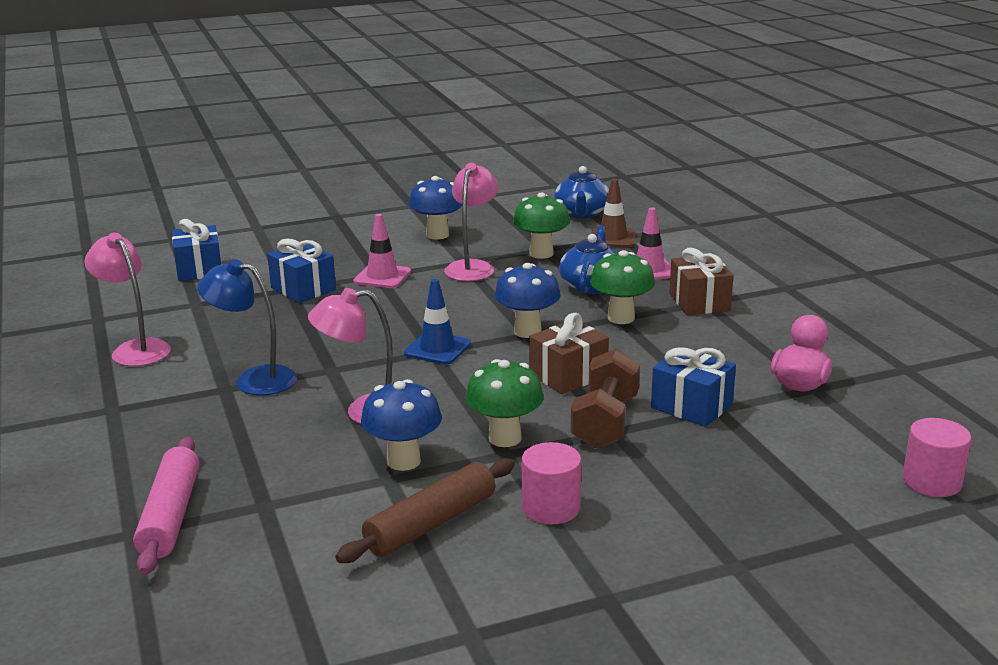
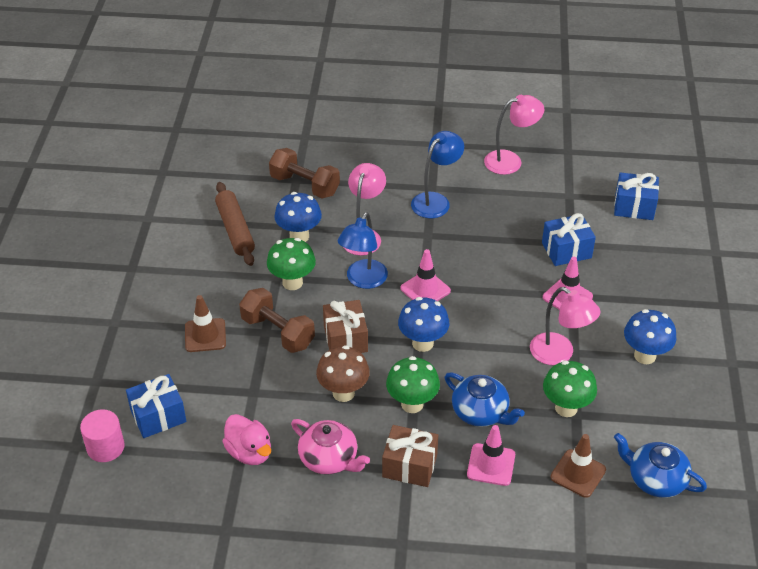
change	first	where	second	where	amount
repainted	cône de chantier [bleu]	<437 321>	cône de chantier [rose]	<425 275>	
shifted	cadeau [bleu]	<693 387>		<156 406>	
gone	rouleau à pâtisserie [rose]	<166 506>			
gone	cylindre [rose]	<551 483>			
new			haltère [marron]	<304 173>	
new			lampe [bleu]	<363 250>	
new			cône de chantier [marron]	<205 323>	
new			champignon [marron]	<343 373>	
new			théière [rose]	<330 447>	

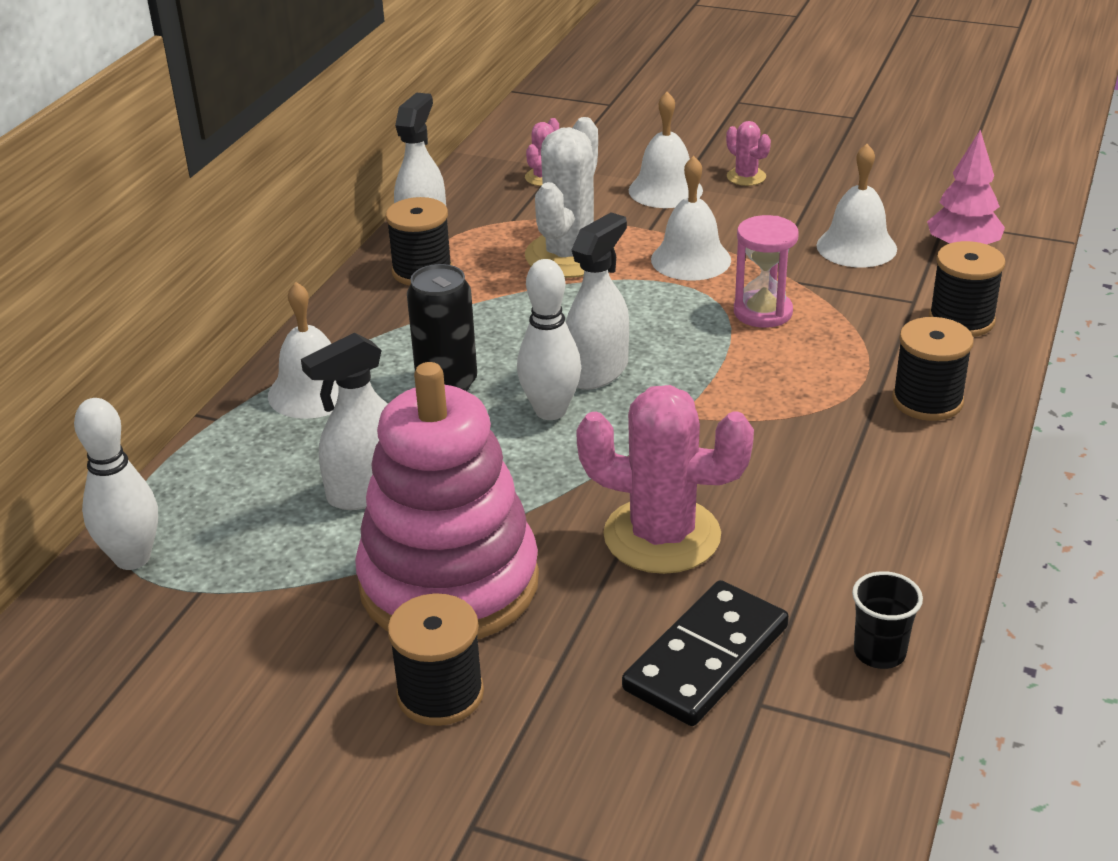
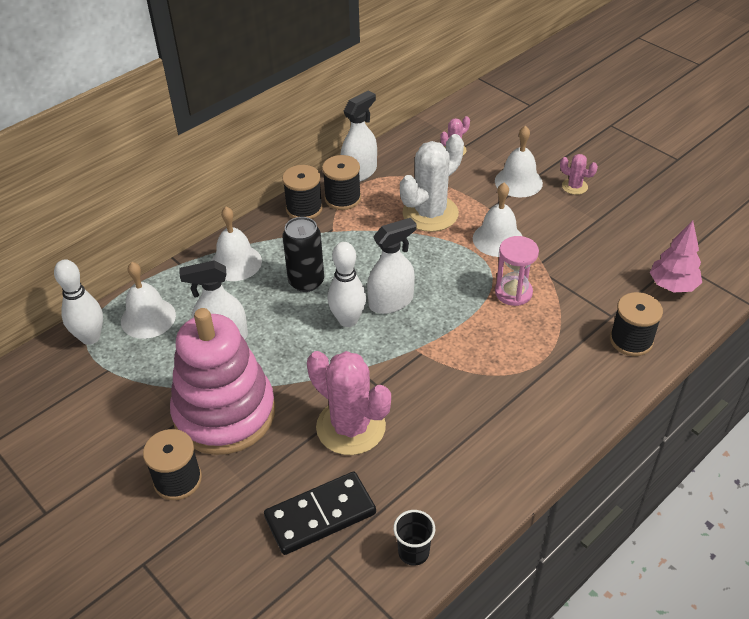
change	first	where	second	where	amount
rotated	cactus [rose]	<748 153>		<579 174>	45 degrees counterclockwise
shifted	cloche [blanc]	<857 205>		<148 300>	
shifted	bobine [noir]	<933 369>		<302 192>	

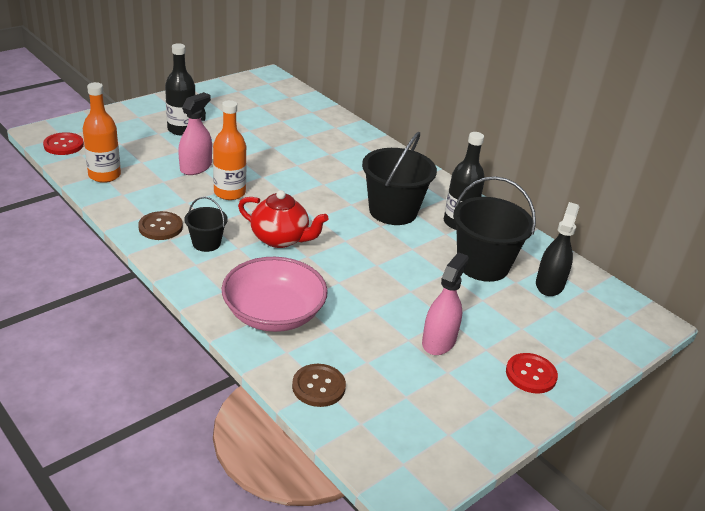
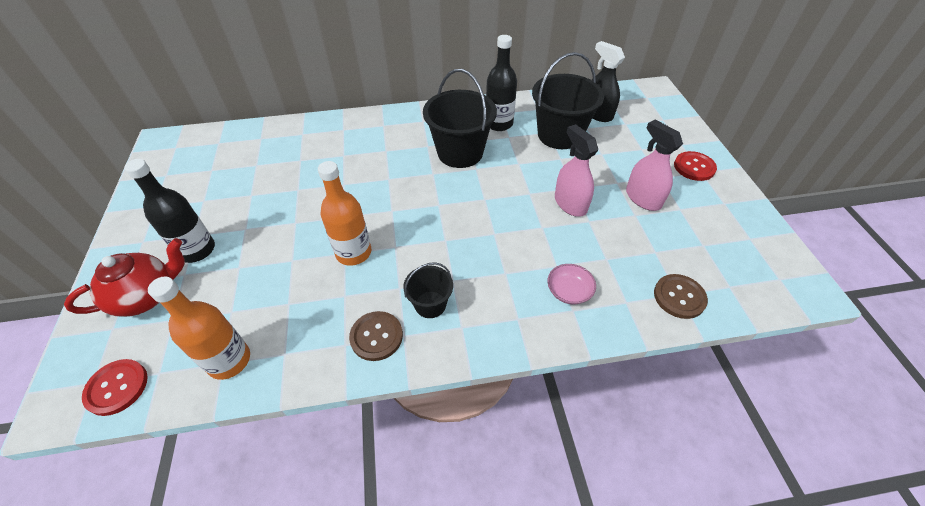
change	first	where	second	where	amount
shifted	vaporisateur [rose]	<195 133>		<576 170>	
shifted	théière [rouge]	<283 219>		<124 277>	
scaled	bol [rose]	<275 294>		<571 284>	x0.45

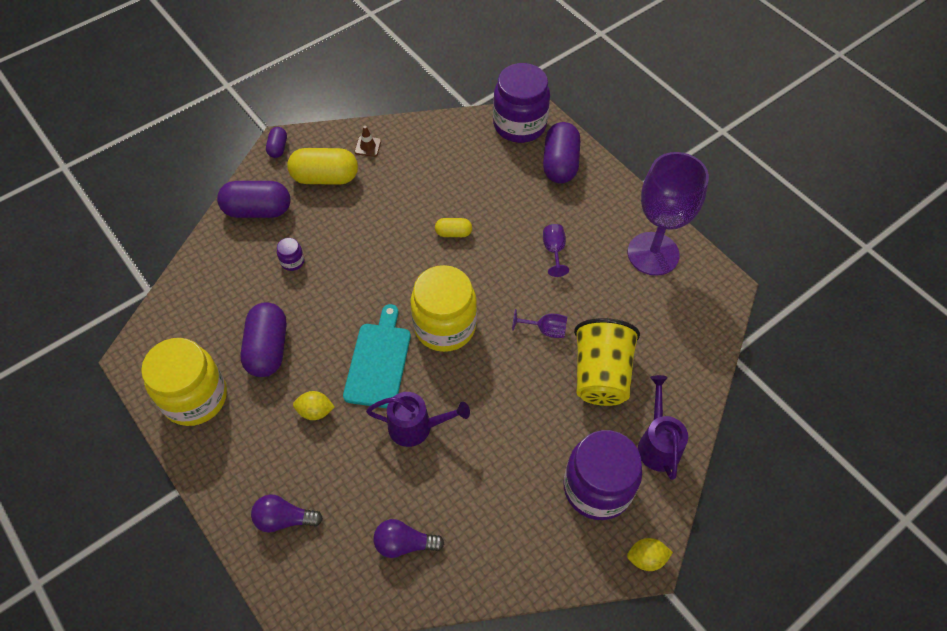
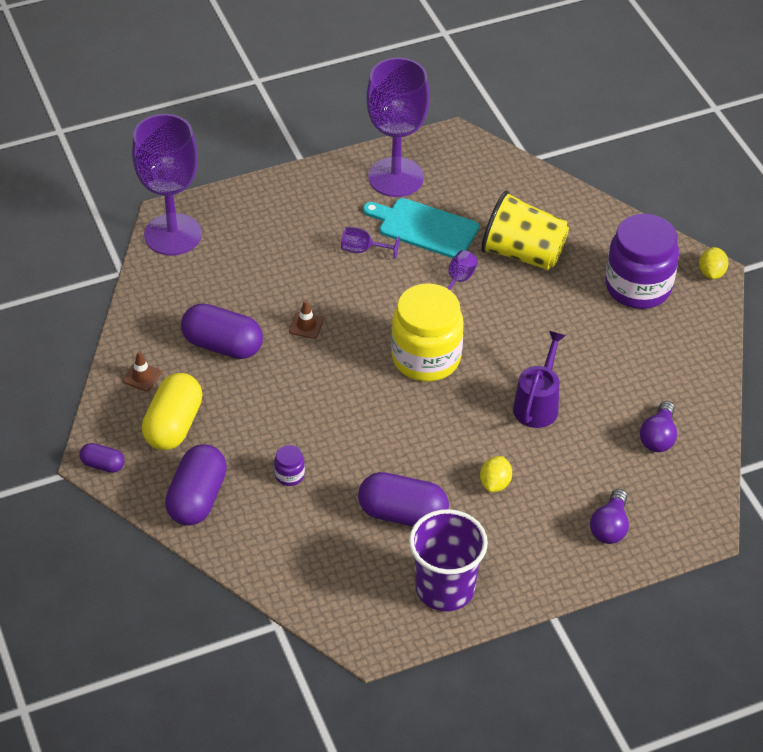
change	first	where	second	where	amount
swapped	bocal [violet]	<521 103>	verre à pied [violet]	<167 184>	
shifted	gélule [violet]	<561 152>		<222 331>	
swapped	gélule [jaune]	<453 227>	cône de chantier [marron]	<306 319>	
shifted	planche à découper [turquoise]	<377 356>		<421 228>	
swapped	bocal [jaune]	<184 382>	gobelet [violet]	<448 560>	
gone	arrosoir [violet]	<663 427>			

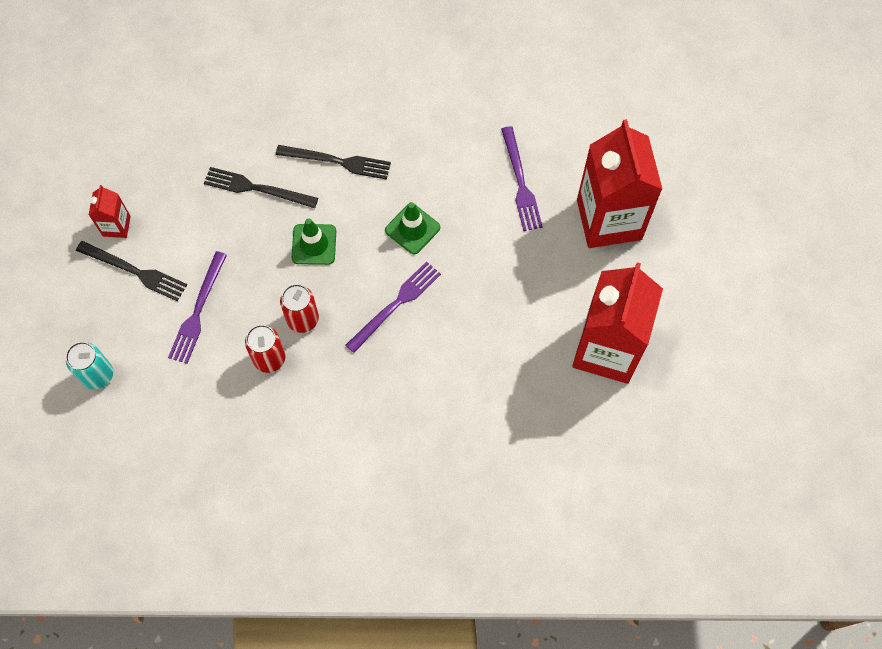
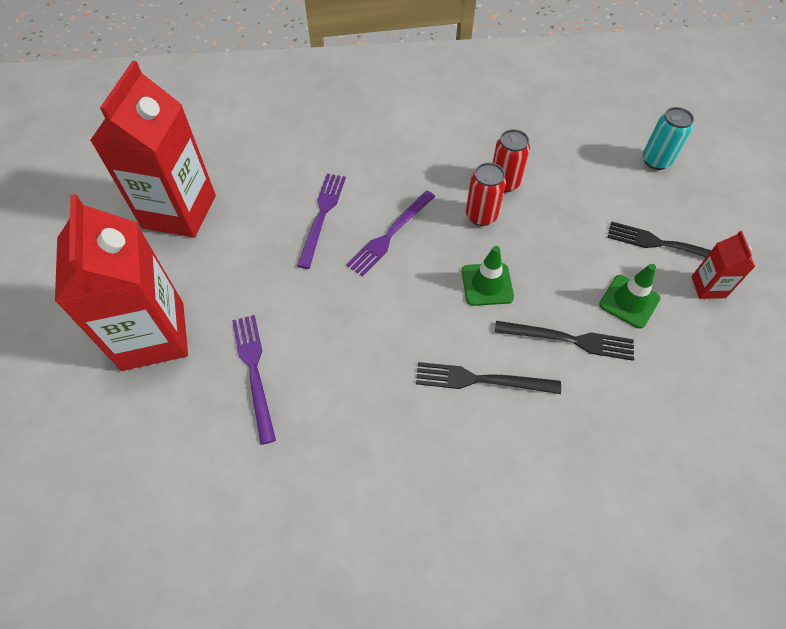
change	first	where	second	where	amount
shifted	cône de chantier [vert]	<412 228>		<629 296>	
shifted	fourchette [violet]	<197 307>		<321 221>	

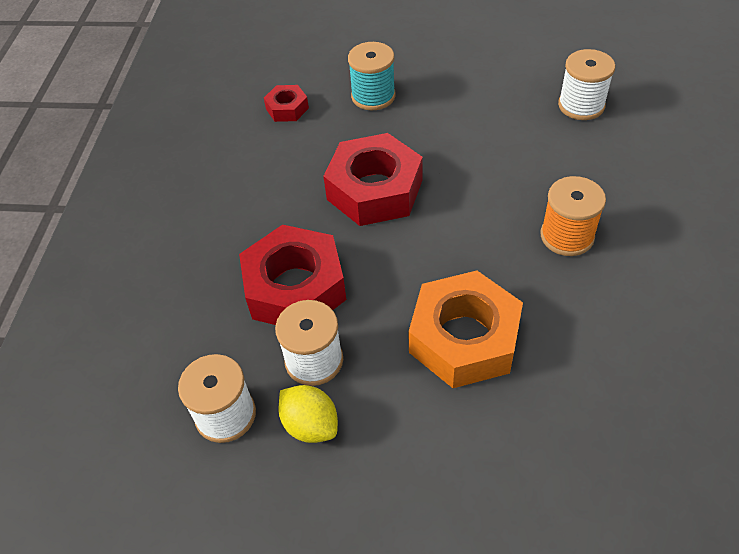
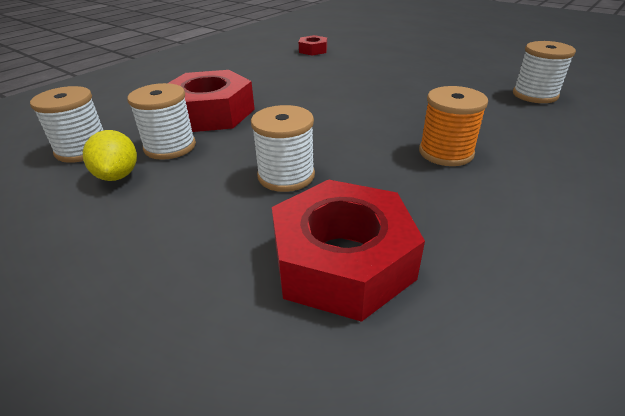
change	first	where	second	where	amount
gone	bobine [turquoise]	<372 76>			
shifted	écrou [rouge]	<373 179>		<348 250>	
swapped	écrou [orange]	<465 329>	bobine [blanc]	<283 148>	

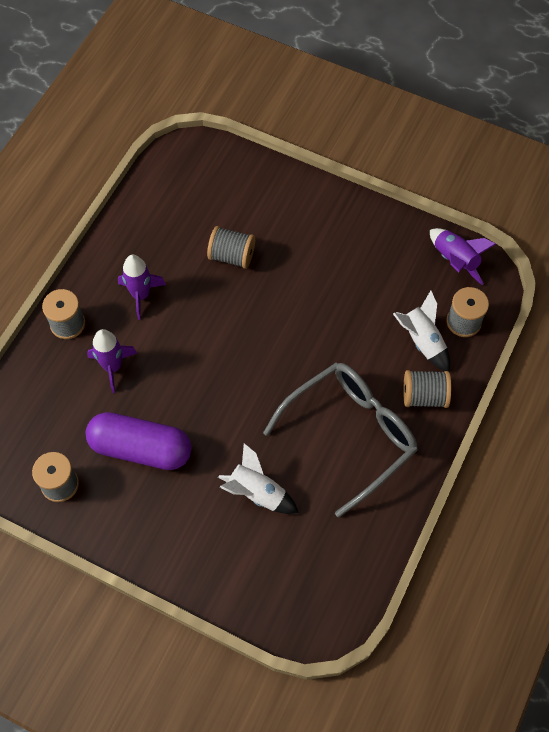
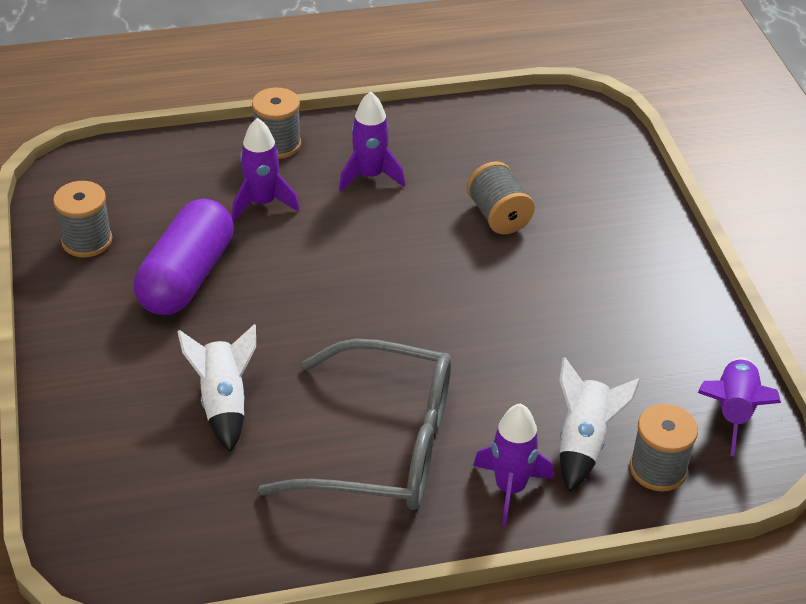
change	first	where	second	where	amount
swapped	bobine [gris]	<427 389>	fusée [violet]	<513 464>	
rotated	gélule [violet]	<139 441>		<184 257>	45 degrees clockwise

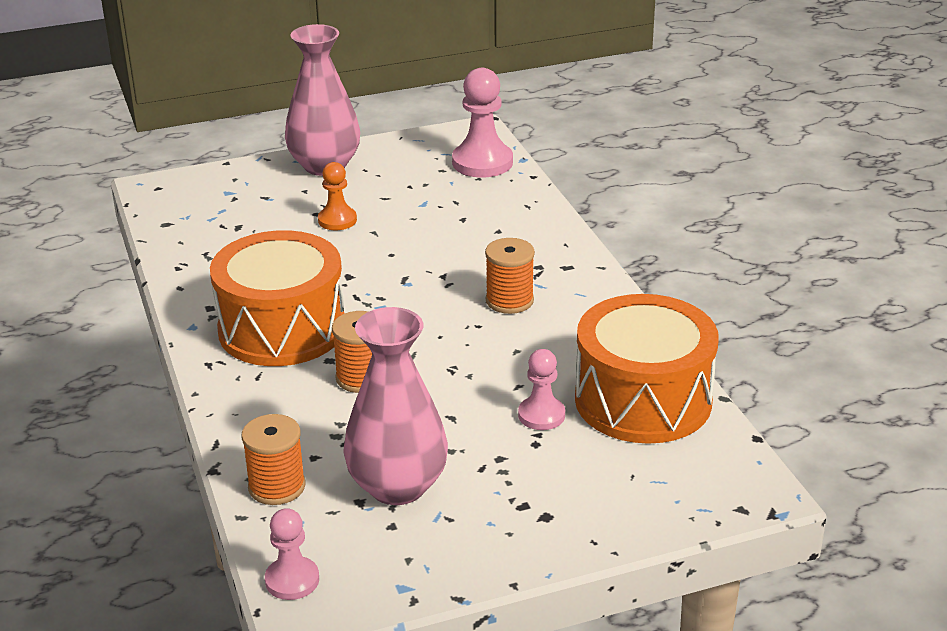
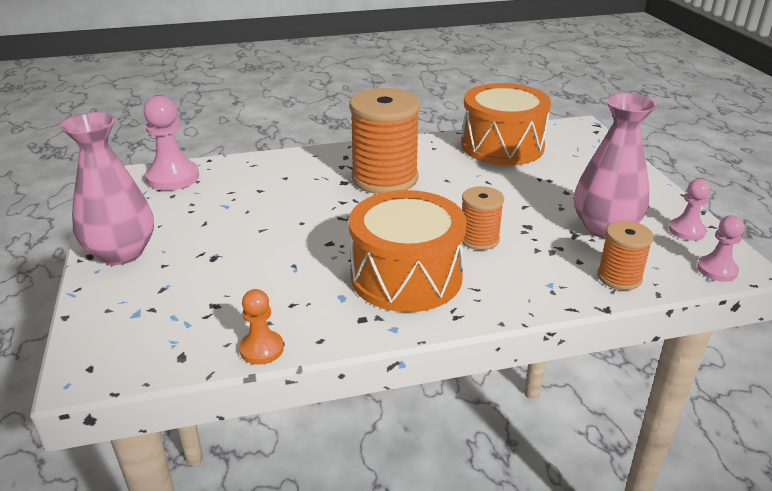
change	first	where	second	where	amount
shifted	pion [orange]	<337 196>		<261 327>	
scaled	bobine [orange]	<510 276>		<384 141>	x1.91
shifted	pion [rose]	<541 389>		<689 210>	

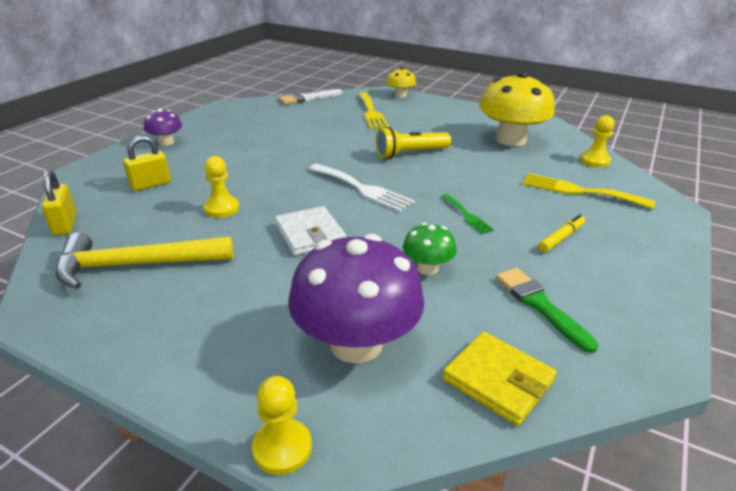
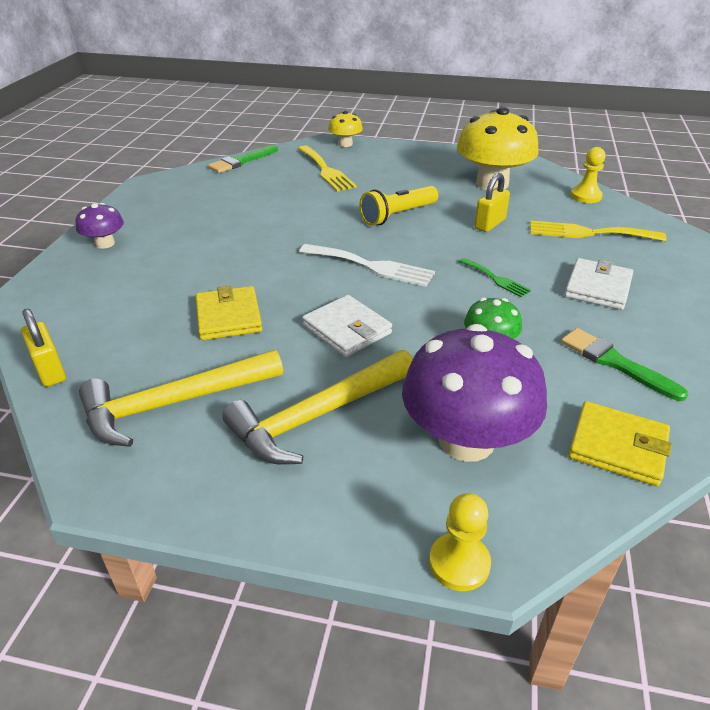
change	first	where	second	where	amount
repainted	pinceau [blanc]	<310 96>	pinceau [vert]	<243 159>	
shifted	cadenas [jaune]	<147 163>		<492 202>	
swapped	pion [jaune]	<221 187>	portefeuille [jaune]	<229 313>	
swapped	feutre [jaune]	<561 233>	portefeuille [blanc]	<598 284>	
new			marteau [jaune]	<317 407>	

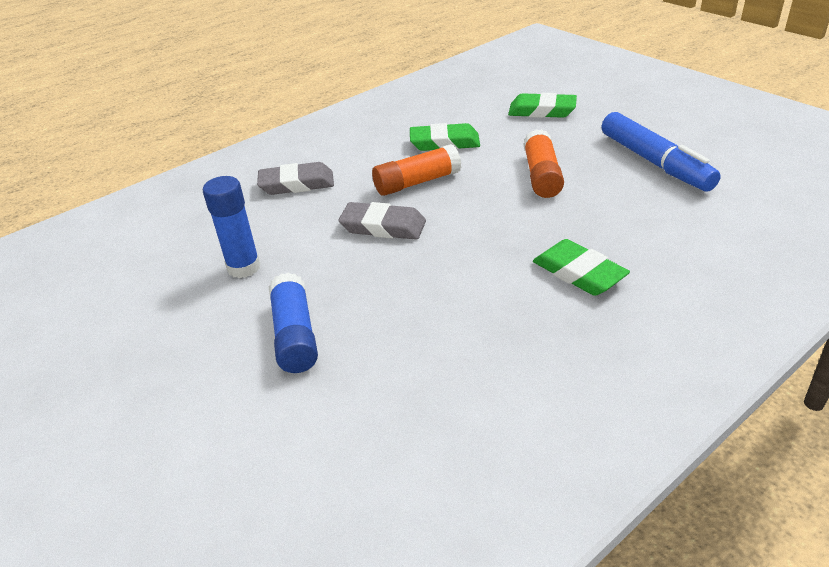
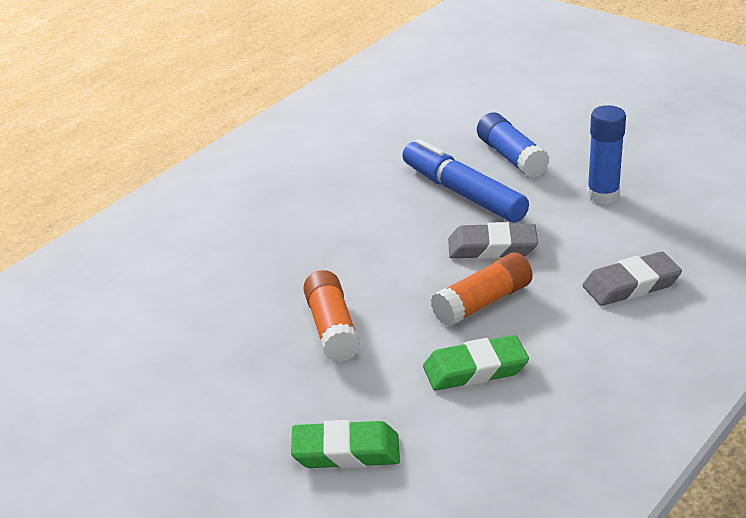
change	first	where	second	where	amount
shifted	feutre [bleu]	<661 152>		<465 181>	
gone	gomme [vert]	<581 267>			

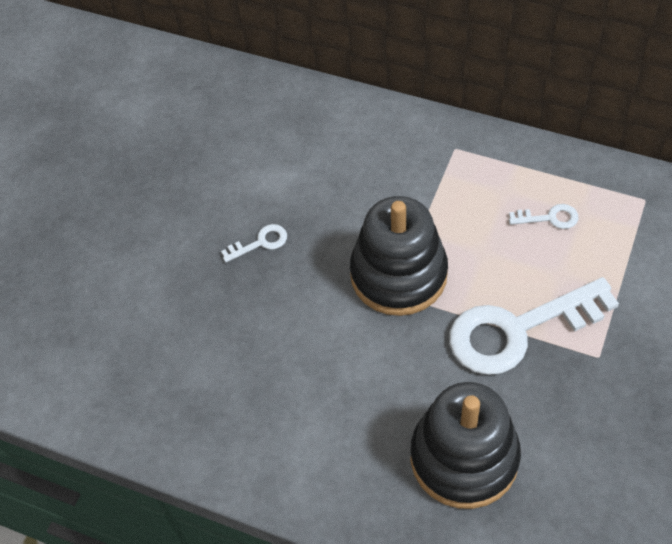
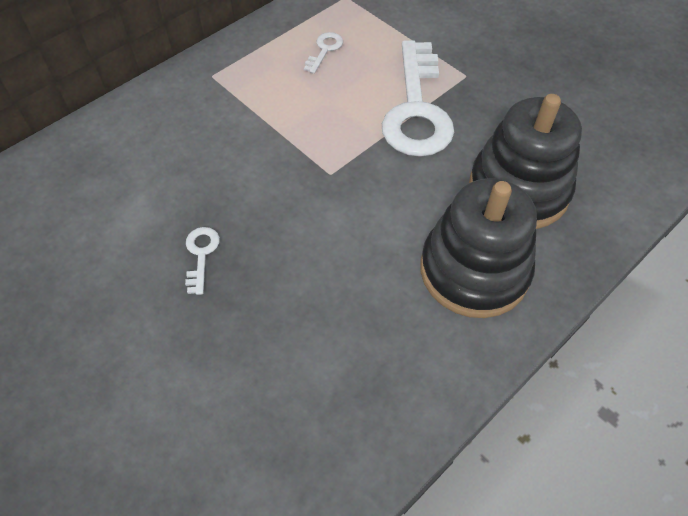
change	first	where	second	where	amount
shifted	jouet à empiler [noir]	<399 256>		<478 248>	

